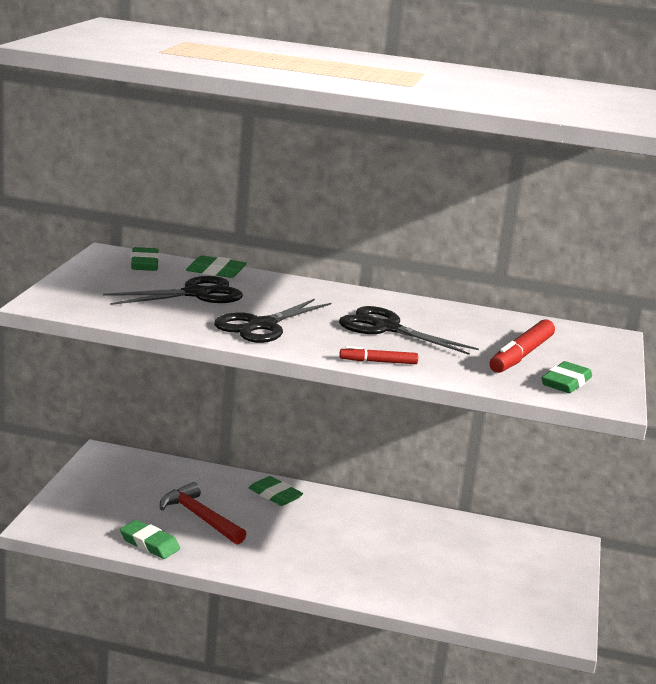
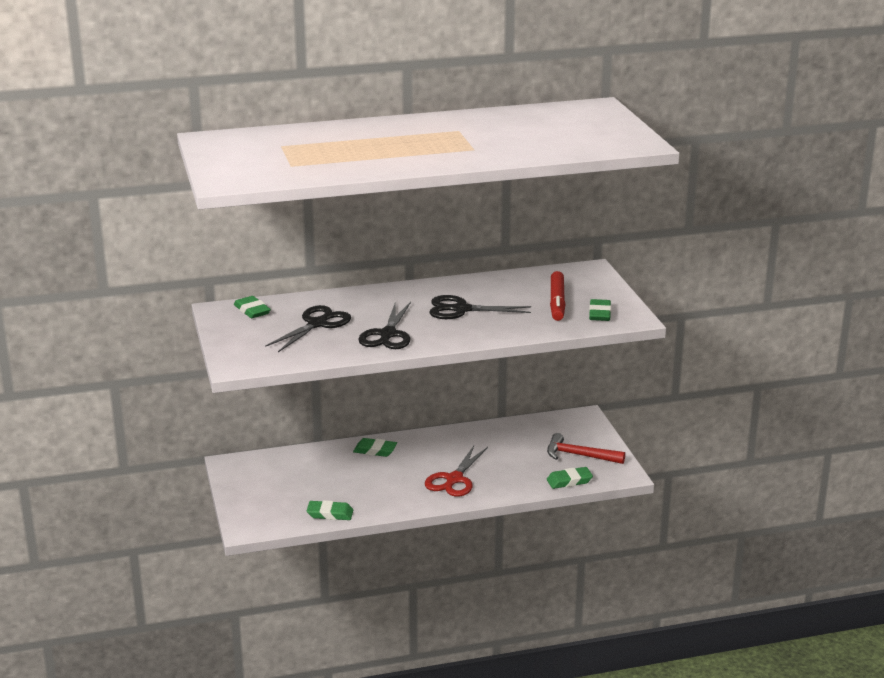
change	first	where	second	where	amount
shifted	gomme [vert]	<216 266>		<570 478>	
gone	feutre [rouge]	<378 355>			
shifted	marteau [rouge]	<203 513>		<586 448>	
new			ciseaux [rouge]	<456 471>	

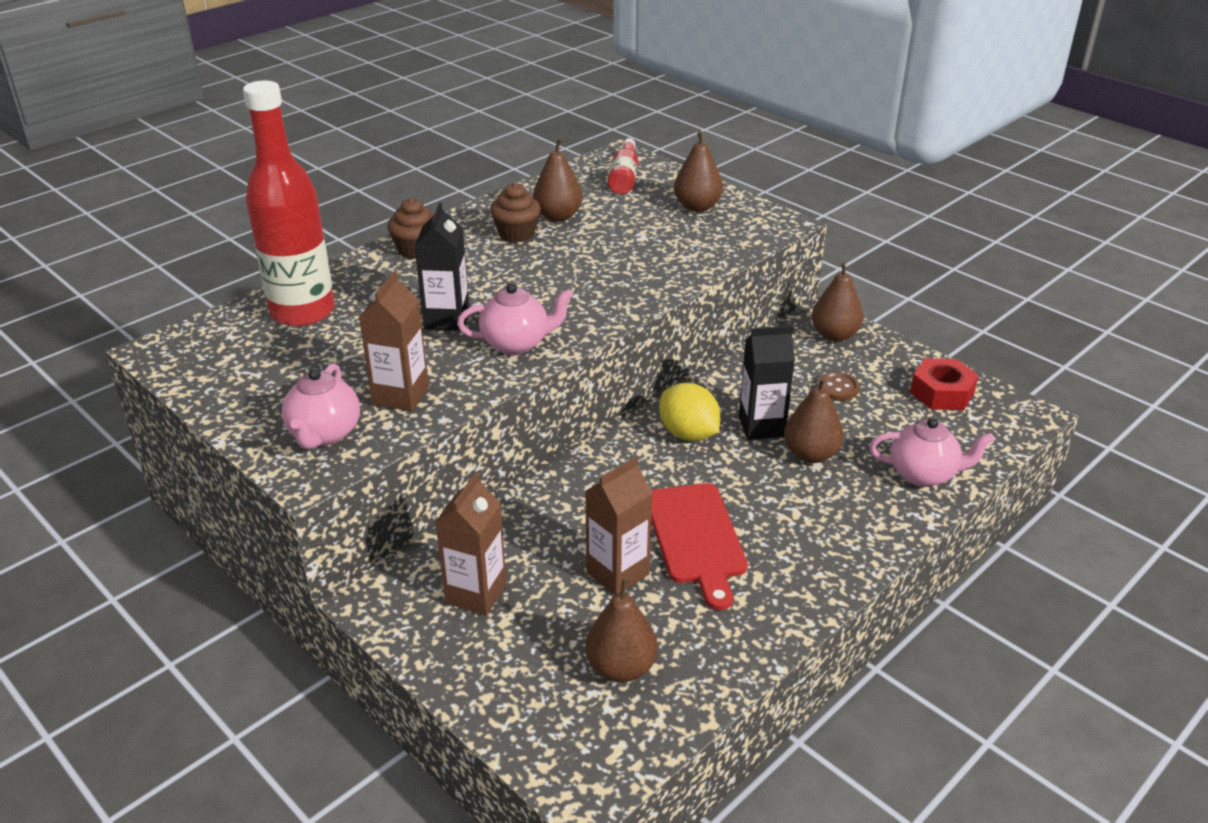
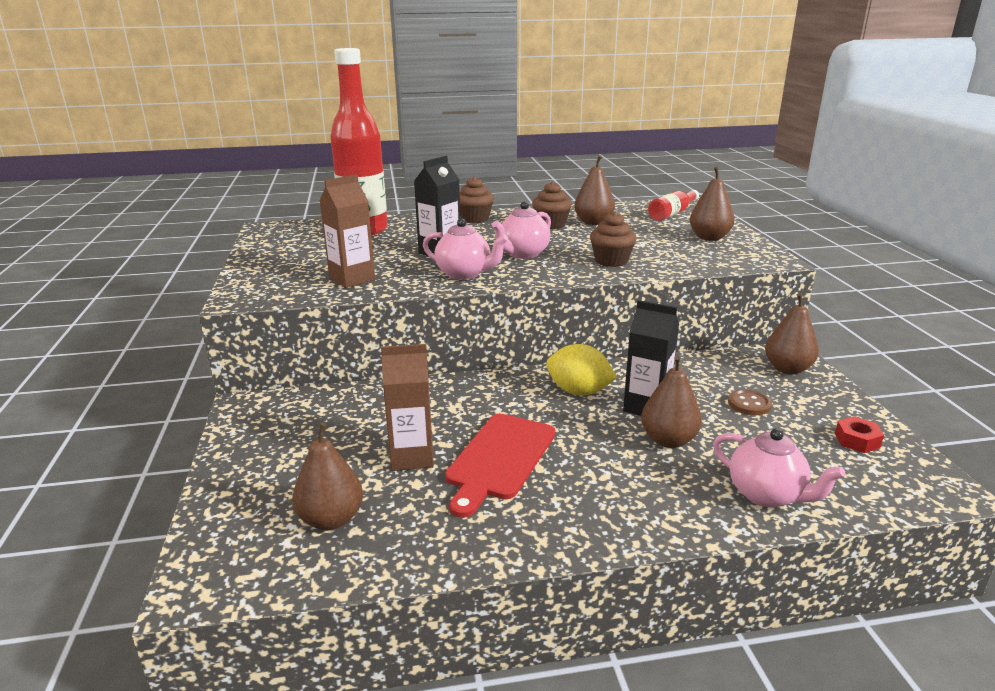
change	first	where	second	where	amount
scaled	écrou [rouge]	<944 384>		<859 434>	x0.62
shifted	théière [rose]	<321 406>		<521 230>	
rotated	citron [jaune]	<690 412>		<581 369>	60 degrees counterclockwise
gone	brique de lait [marron]	<471 544>			
new			muffin [marron]	<613 239>	

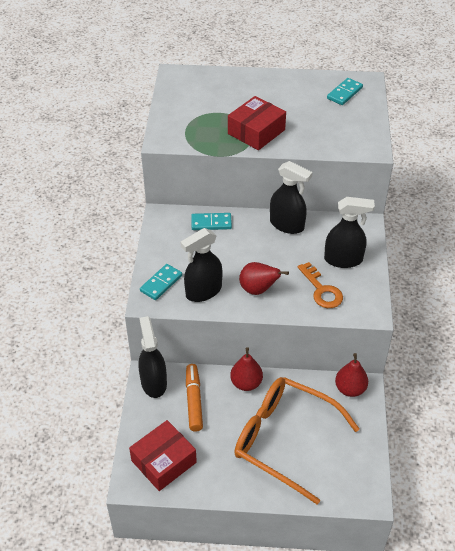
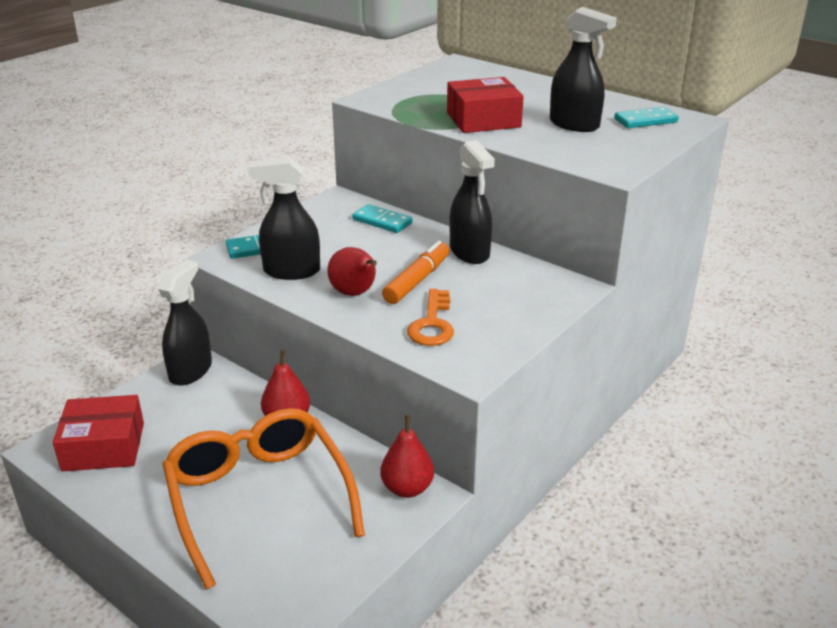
change	first	where	second	where	amount
shifted	vaporisateur [noir]	<349 232>		<583 69>	
shifted	feutre [orange]	<194 398>		<415 272>	

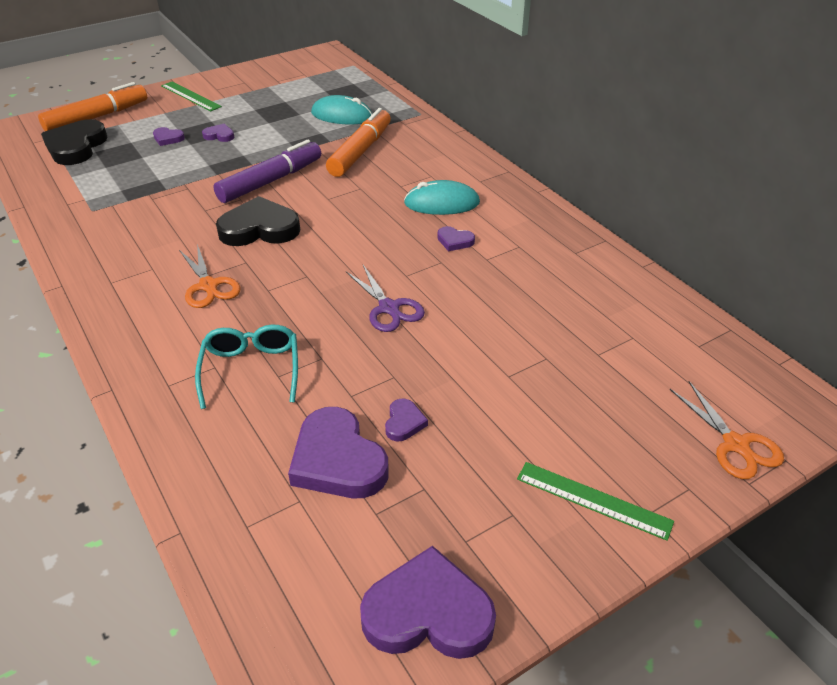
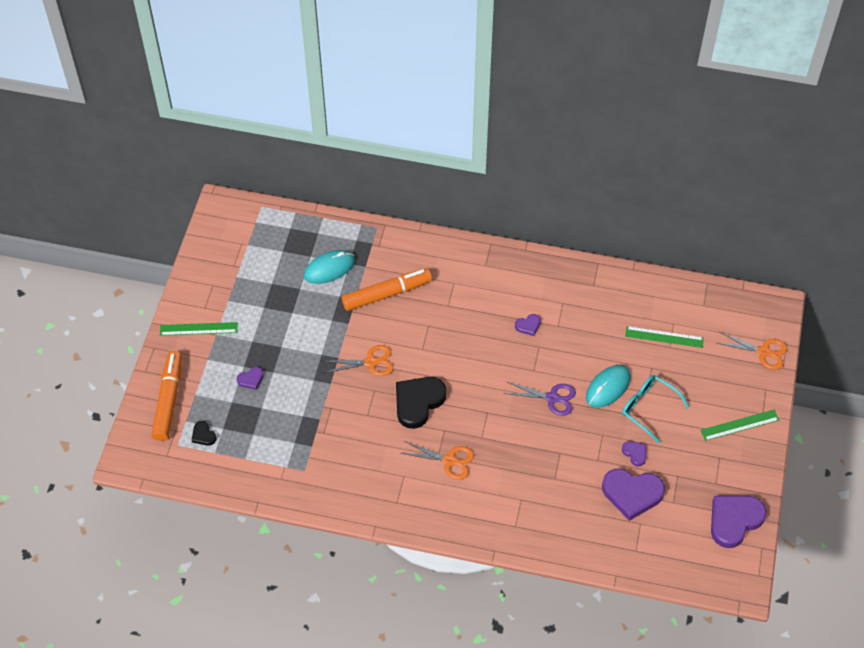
change	first	where	second	where	amount
rotated	feutre [orange]	<358 142>		<387 289>	90 degrees clockwise
scaled	cœur [noir]	<74 142>		<204 433>	x0.47
gone	cœur [violet]	<218 133>			
swapped	feutre [violet]	<267 171>	ciseaux [orange]	<359 360>	
shifted	souris [turquoise]	<442 197>		<608 386>	
shifted	lunettes [turquoise]	<246 367>		<655 409>	
new			règle [vert]	<664 337>	

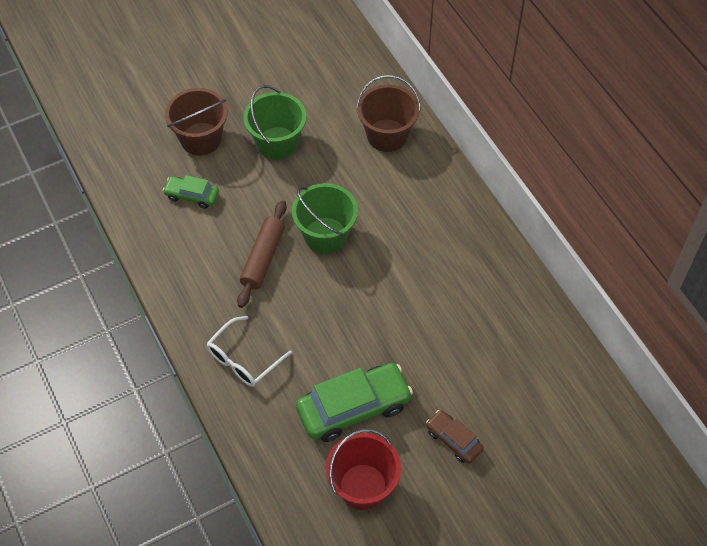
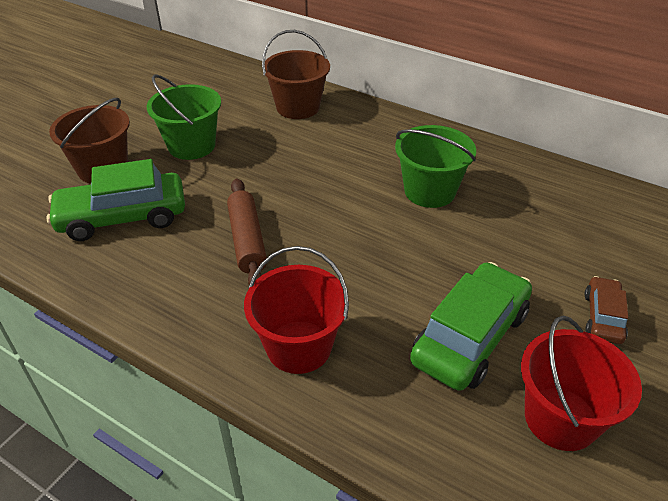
change	first	where	second	where	amount
scaled	voiture [vert]	<191 192>		<116 200>	x1.87
shifted	seau [vert]	<325 218>		<435 166>	
swapped	lunettes [blanc]	<249 351>	seau [rouge]	<296 310>	
rotated	voiture [marron]	<455 437>		<606 310>	90 degrees clockwise

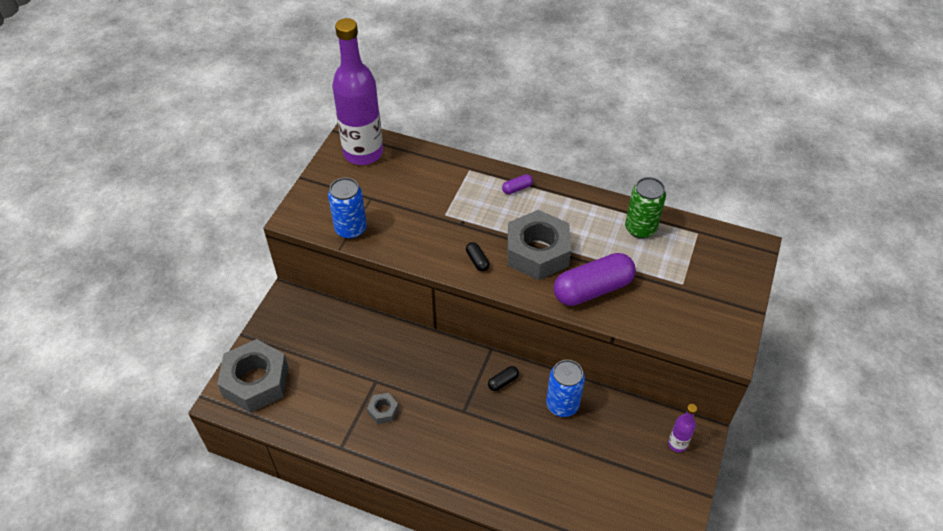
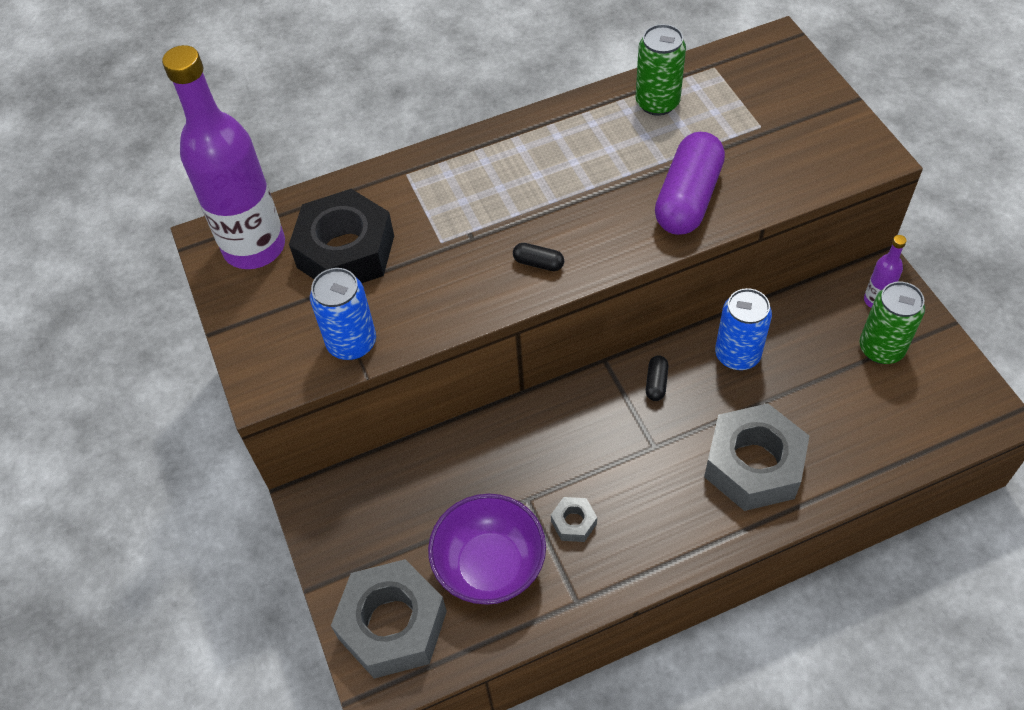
change	first	where	second	where	amount
gone	gélule [violet]	<517 184>			
shifted	écrou [gris]	<539 245>		<756 457>	
new			écrou [noir]	<341 236>	
new			canette [vert]	<892 323>	
new			bol [violet]	<487 549>	

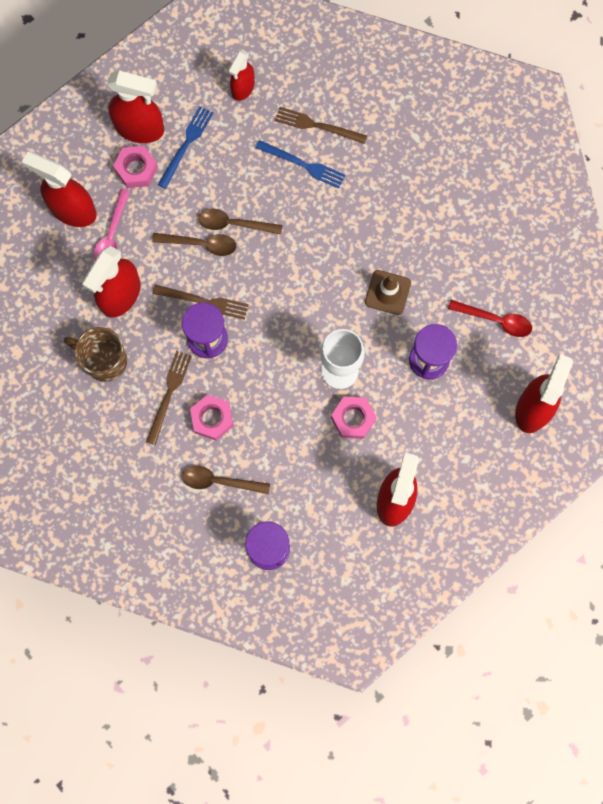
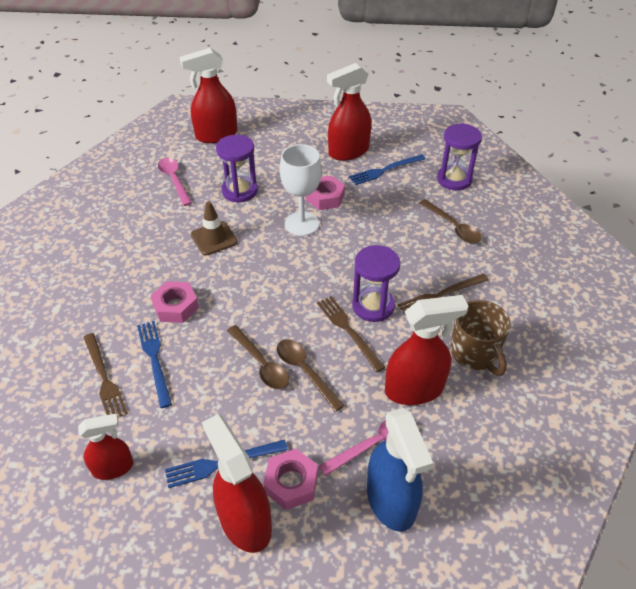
change	first	where	second	where	amount
repainted	vaporisateur [rouge]	<59 189>	vaporisateur [bleu]	<400 470>	
repainted	cuillère [rouge]	<490 318>	cuillère [rose]	<175 182>	
shifted	écrou [rose]	<211 417>		<174 302>	
new			fourchette [bleu]	<387 169>	

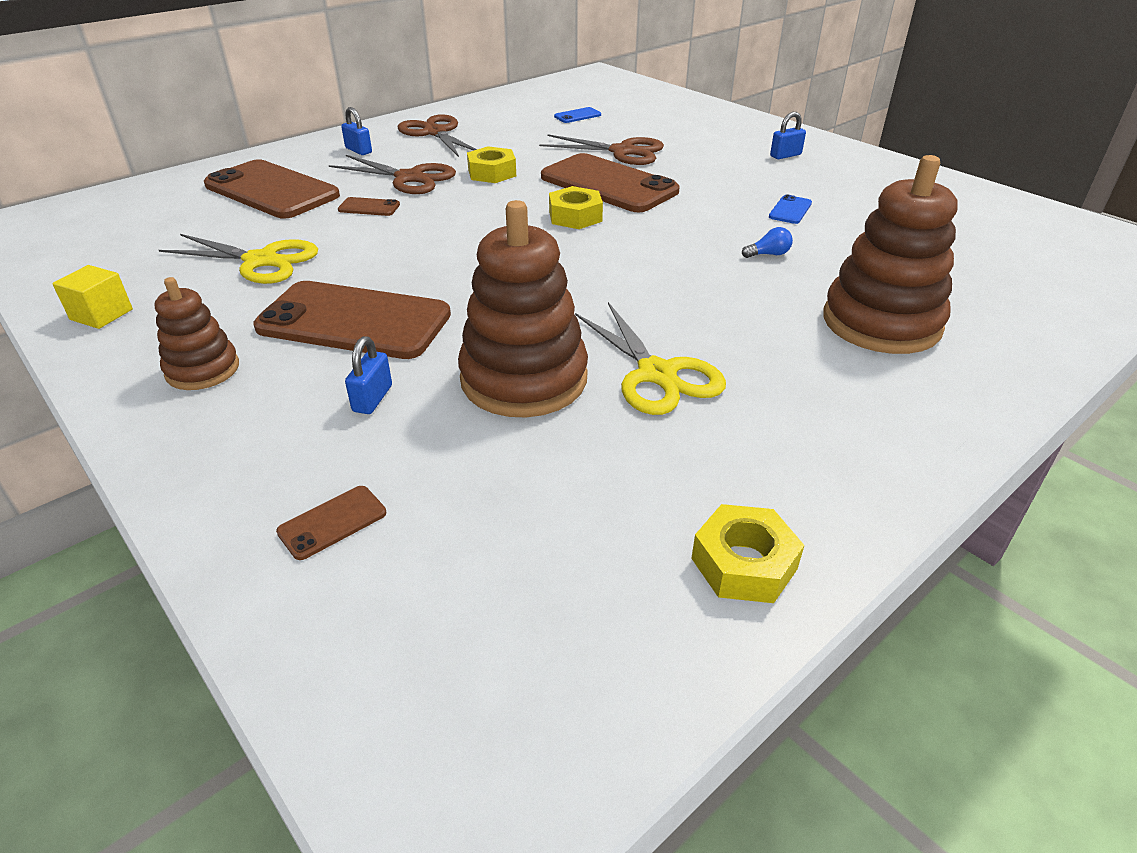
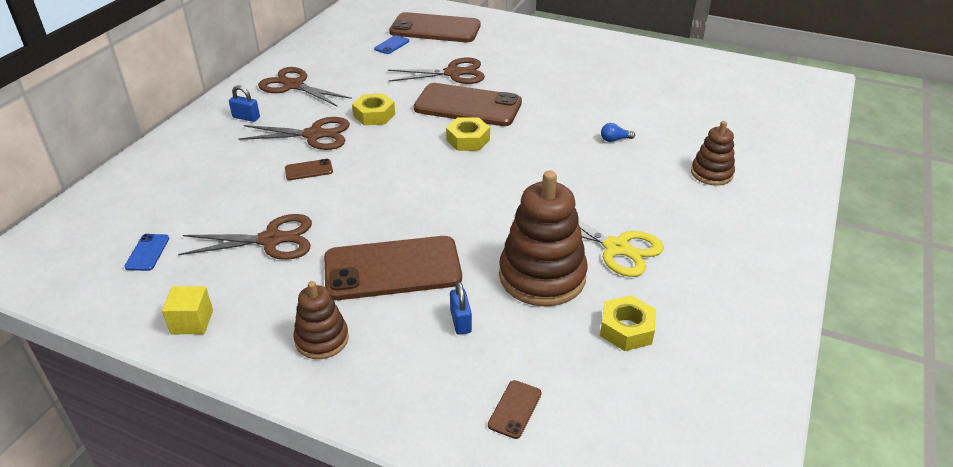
change	first	where	second	where	amount
gone	cadenas [bleu]	<788 135>			
scaled	jouet à empiler [marron]	<890 254>		<713 153>	x0.56
shifted	téléphone [marron]	<272 189>		<435 27>	
shifted	téléphone [bleu]	<790 209>		<146 252>	
rotated	ampoule [bleu]	<767 242>		<618 132>	150 degrees counterclockwise
repainted	ciseaux [jaune]	<238 259>	ciseaux [marron]	<245 237>	
shifted	écrou [jaune]	<747 553>		<628 323>	

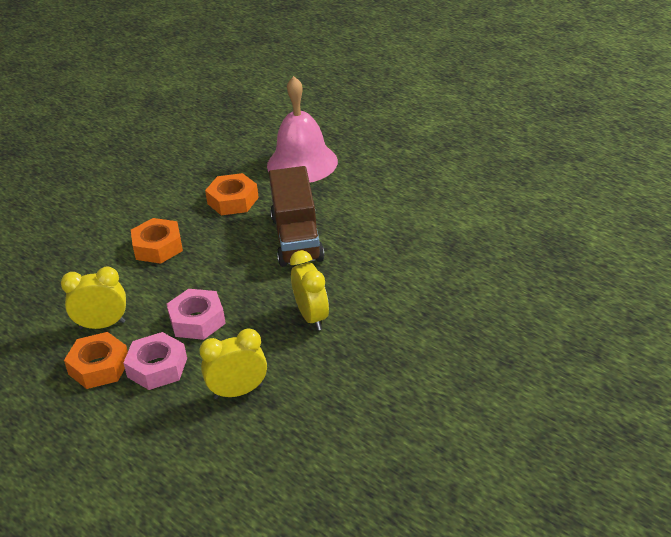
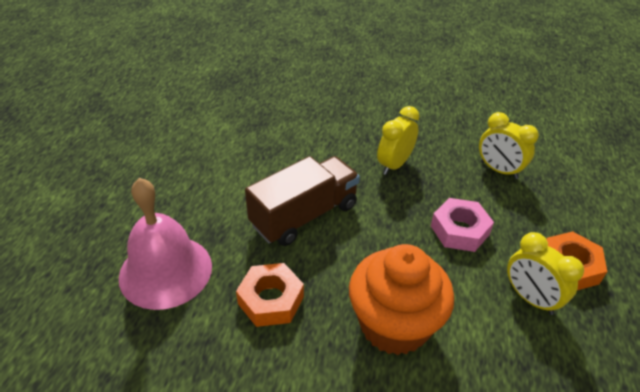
change	first	where	second	where	amount
swapped	écrou [orange]	<157 241>	muffin [orange]	<401 299>	
gone	écrou [rose]	<155 361>			

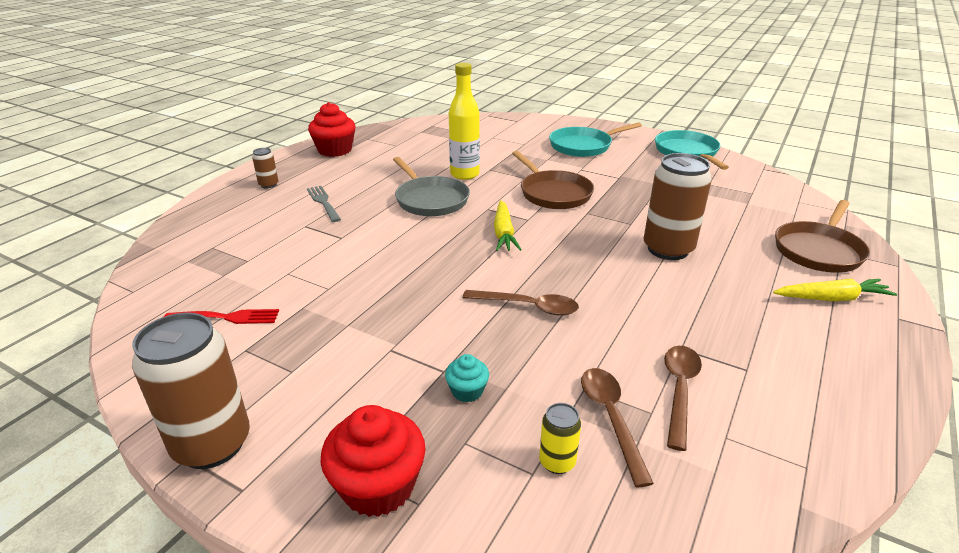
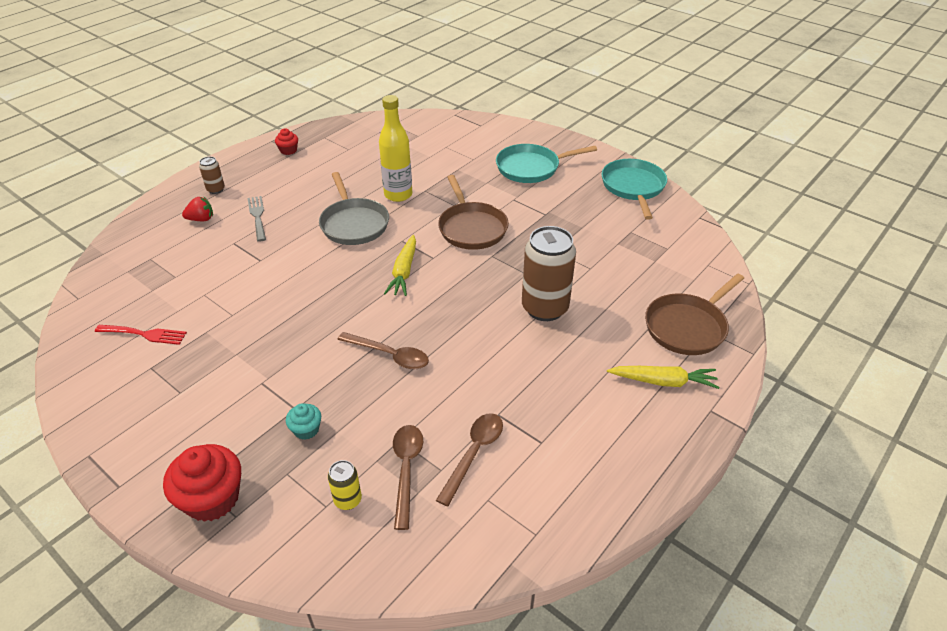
change	first	where	second	where	amount
scaled	muffin [rouge]	<332 129>		<286 141>	x0.52
gone	canette [marron]	<191 391>			
new			fraise [rouge]	<197 208>	

